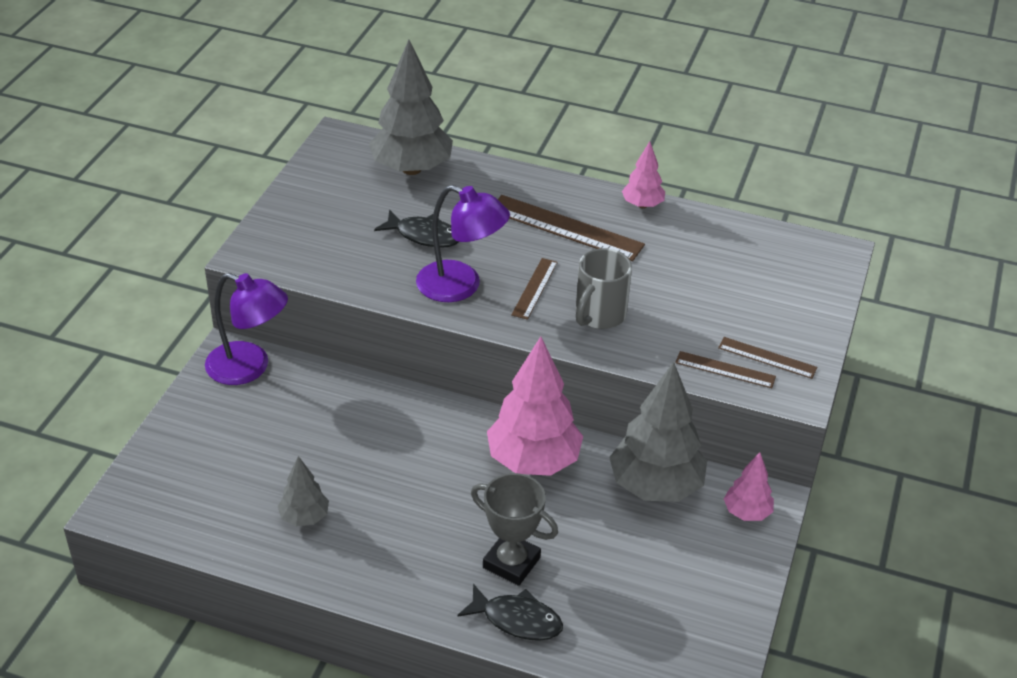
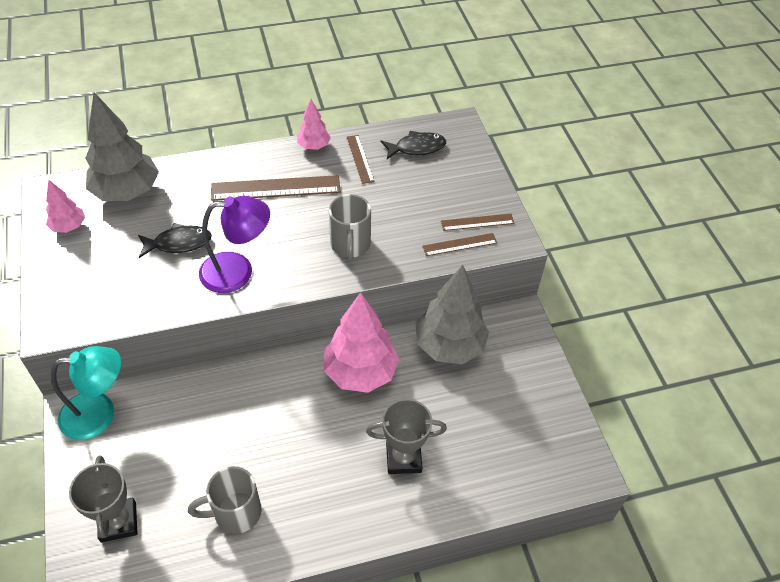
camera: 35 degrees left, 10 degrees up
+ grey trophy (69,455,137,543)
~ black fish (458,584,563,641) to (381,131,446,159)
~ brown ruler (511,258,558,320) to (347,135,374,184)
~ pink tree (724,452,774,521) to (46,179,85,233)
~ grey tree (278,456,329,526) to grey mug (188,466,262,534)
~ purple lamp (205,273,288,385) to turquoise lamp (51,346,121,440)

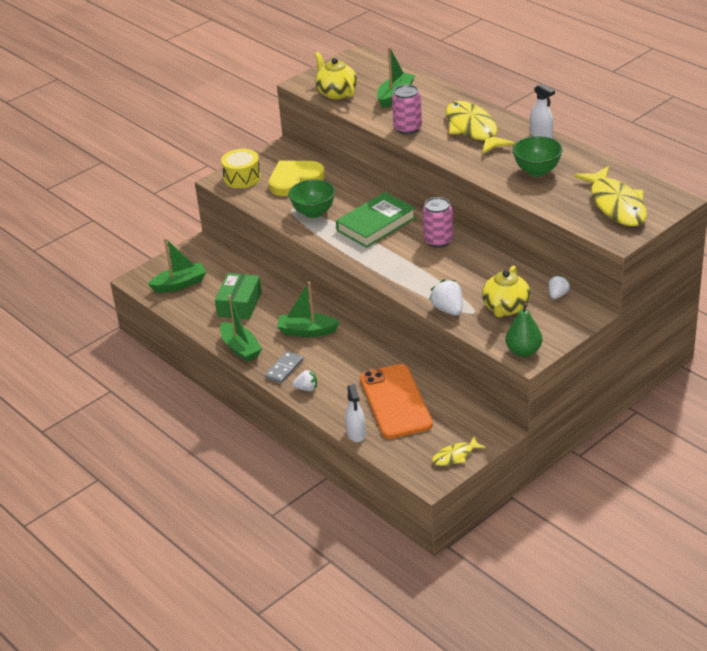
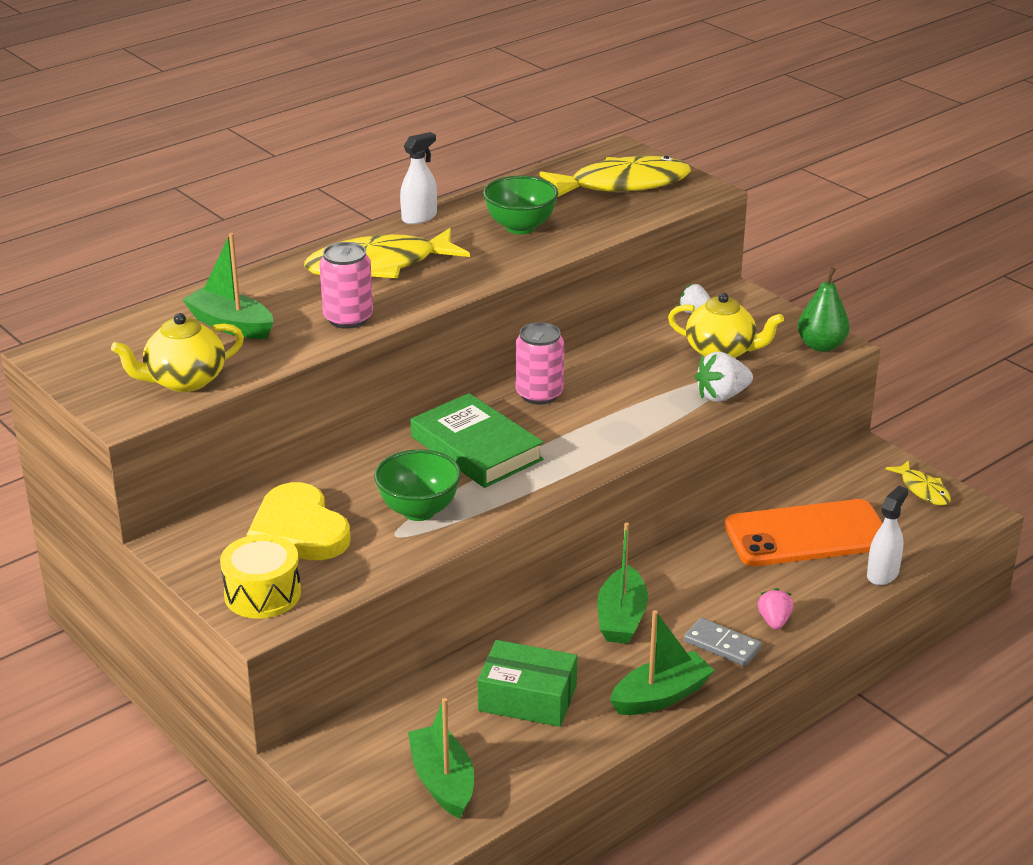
camera: 90 degrees left, 5 degrees down
~ white strawberry (292,370,317,391) to pink strawberry (758,588,794,630)
~ white spray bottle (345,384,366,442) = (867,486,908,585) 45 degrees counterclockwise

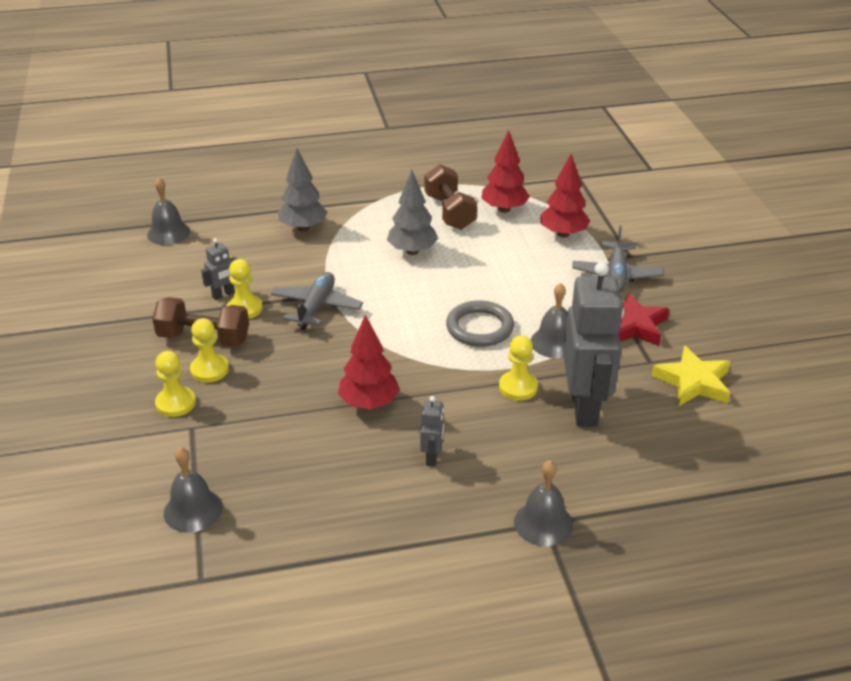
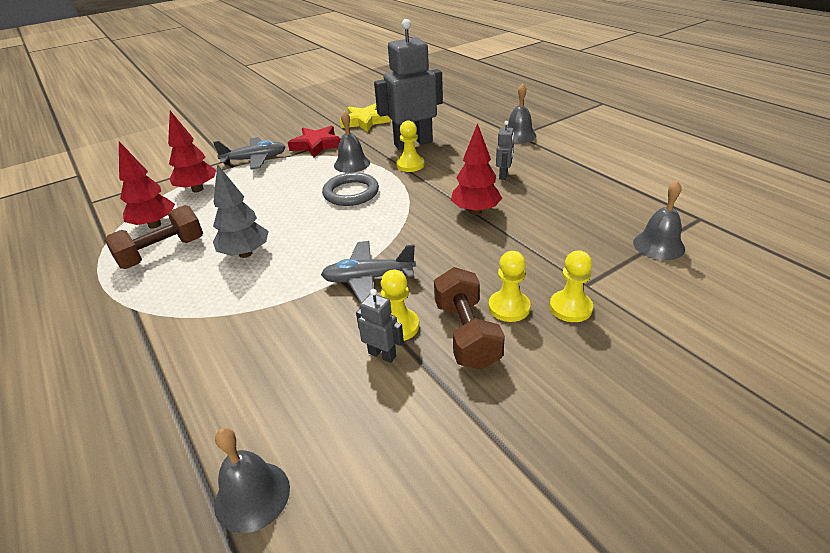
camera: 110 degrees left, 0 degrees up
- grey tree (278,148,328,232)
~ grey robot (420,396,444,466) = (496,121,514,180) 120 degrees clockwise

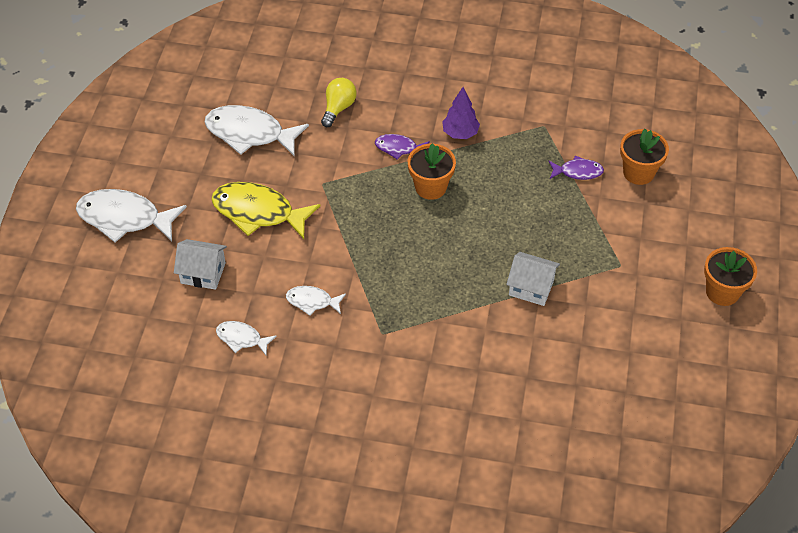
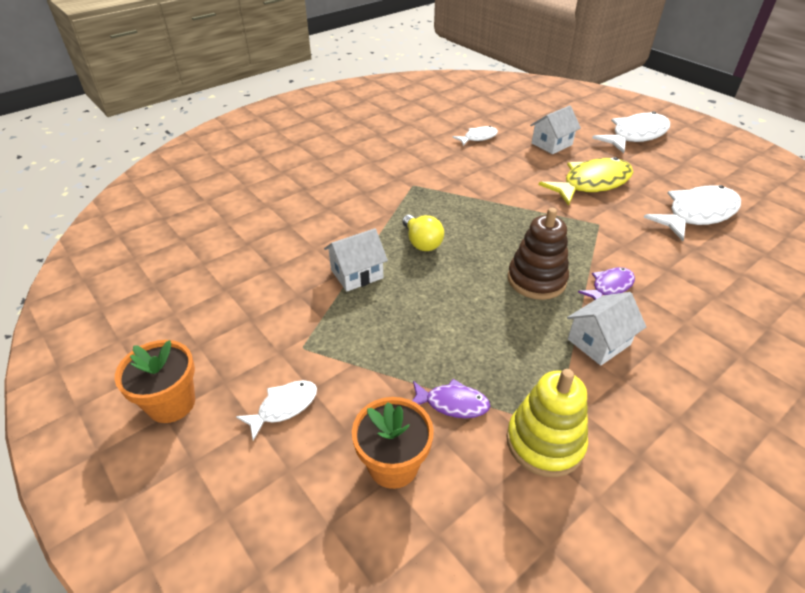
camera: 130 degrees right, 10 degrees down
+ yellow stacking toy (506,369,588,477)
~ white fish (286,286,346,316) to (236,380,317,441)
~ yellow light bulb (321,78,357,127) to (402,215,444,251)
~ orange flower pot (408,143,456,200) to brown stacking toy (508,208,569,300)
~ purple tree (442,87,480,139) to white house (567,292,646,366)
~ purple fish (548,155,604,180) = (412,379,490,418) 120 degrees counterclockwise

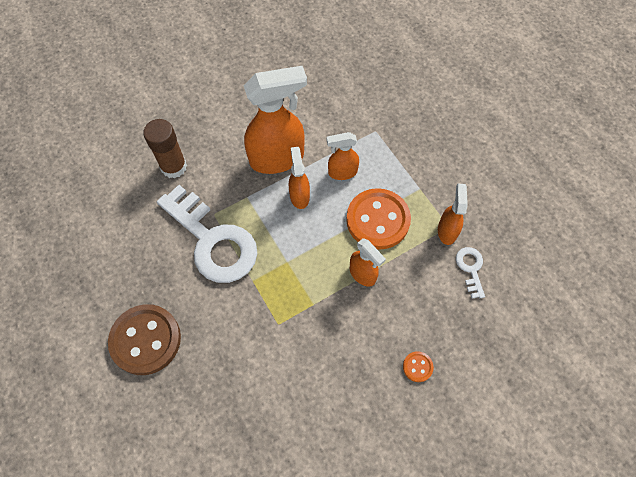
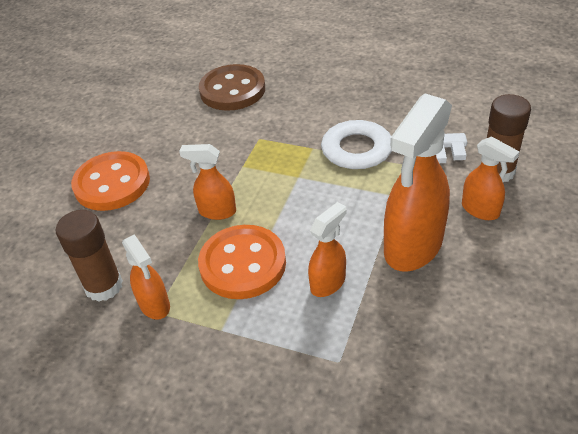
camera: 145 degrees right, 20 degrees down
~ brown button (108,304,181,375) to (199,64,265,111)
~ orange spray bottle (289,147,310,209) to (462,136,520,220)
~ white key (456,247,485,299) to brown glue stick (56,210,123,302)
~ orange button (403,351,434,382) = (71,151,150,211) x2.36

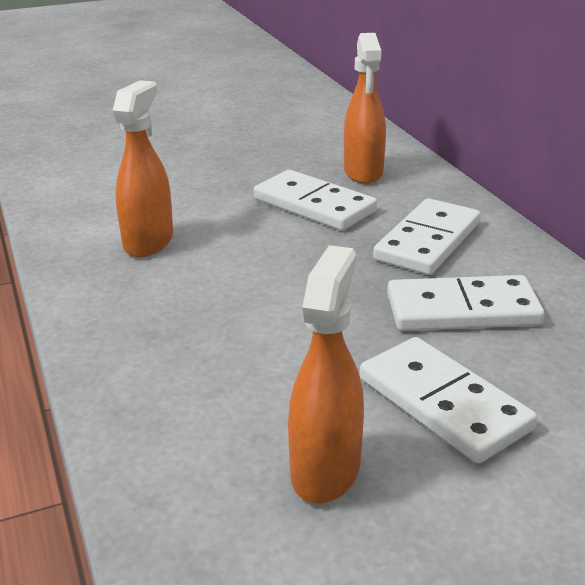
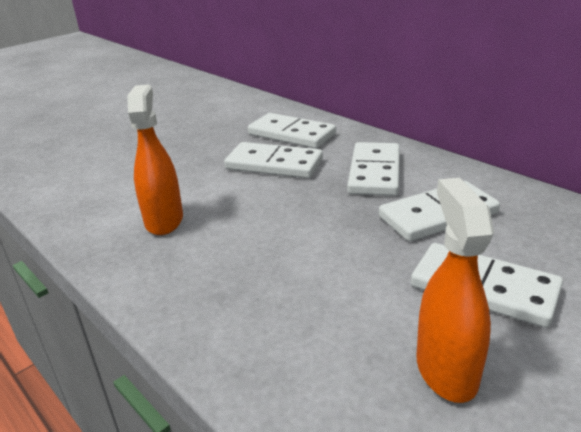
camera: 20 degrees left, 0 degrees up
~ orange spray bottle (344,33,386,184) to white domino (248,113,336,149)

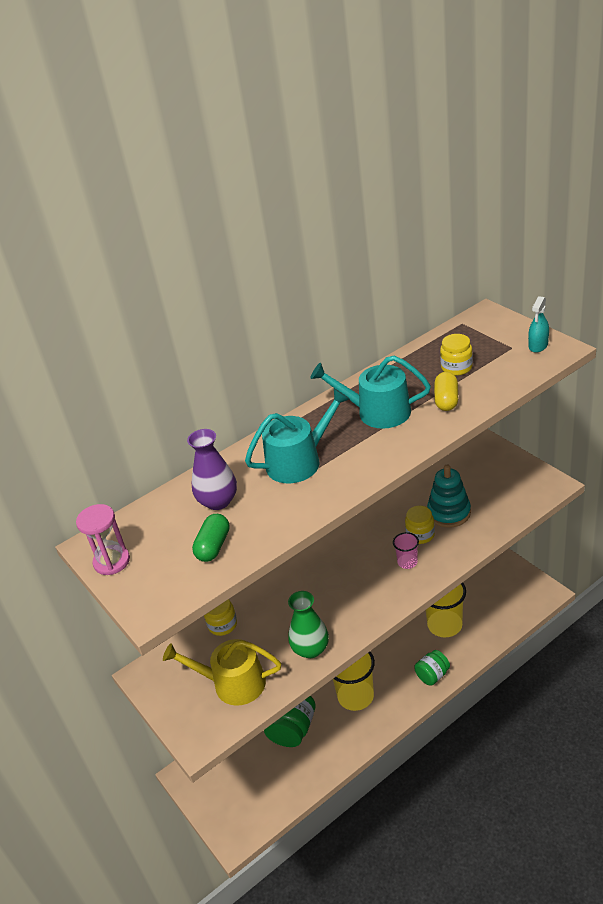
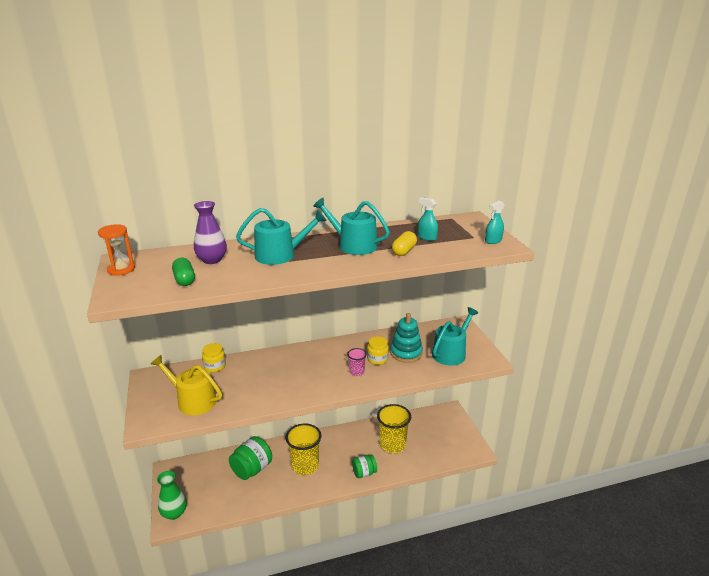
camera: 15 degrees right, 10 degrees down
+ turquoise watering can (432,307,478,366)
~ green vase (288,591,329,658) to (157,471,187,520)
~ yellow jar (440,334,473,376) to turquoise spray bottle (418,197,438,241)
~ pink hourglass (76,504,130,575) to orange hourglass (98,224,135,276)
~ green capsule (192,514,230,562) = (172,258,195,286) 60 degrees counterclockwise

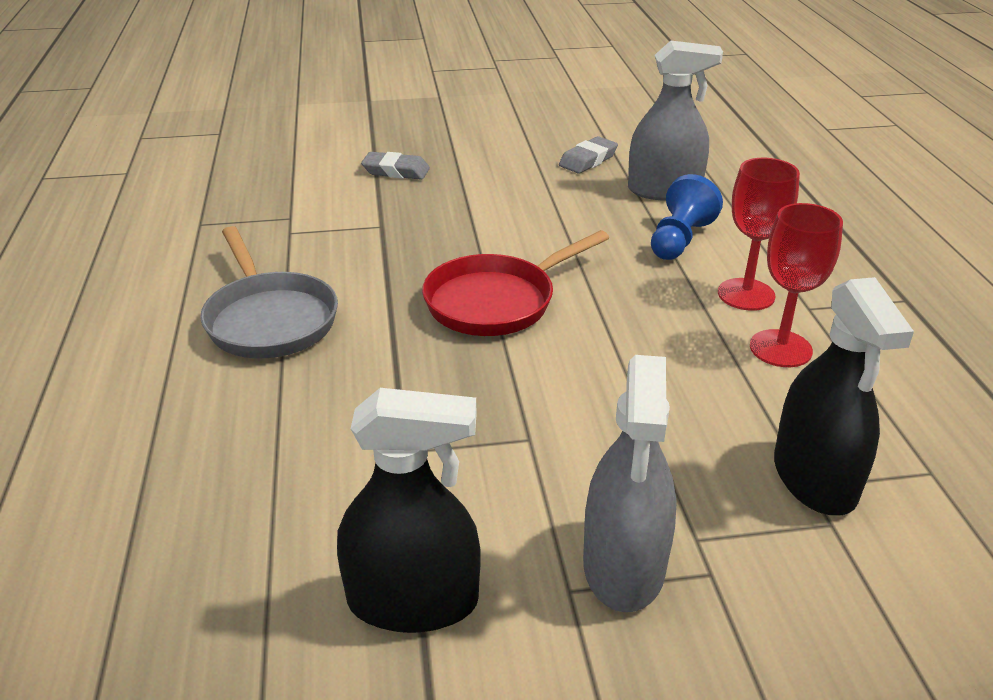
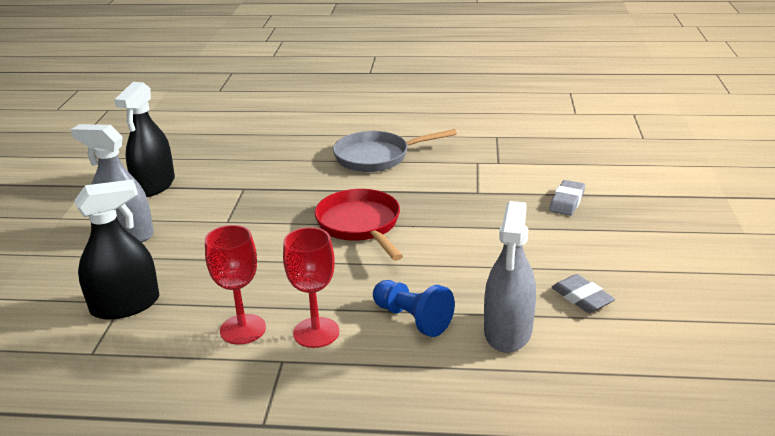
camera: 105 degrees right, 5 degrees down
~ black spray bottle (774,277,914,515) = (75,179,159,320) 150 degrees clockwise

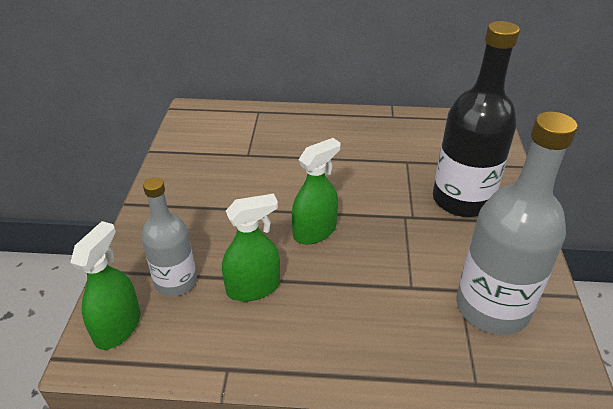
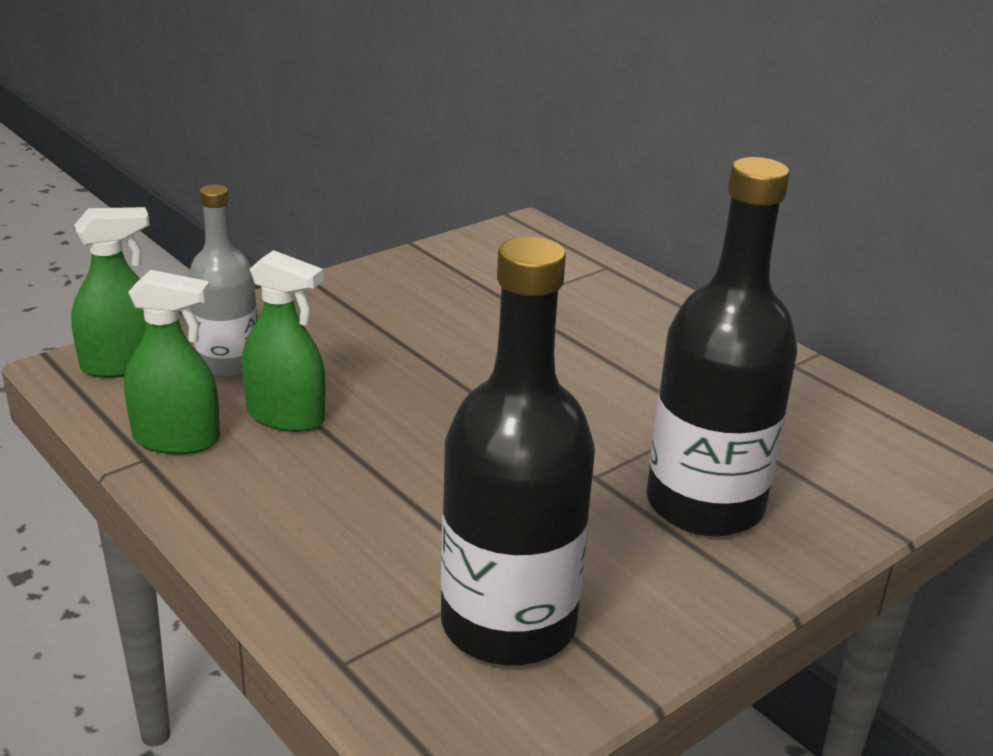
camera: 45 degrees right, 10 degrees down
~ green spray bottle (292,138,341,244) to (124,270,220,455)
~ grey bottle (456,111,577,335) to black bottle (441,236,595,665)

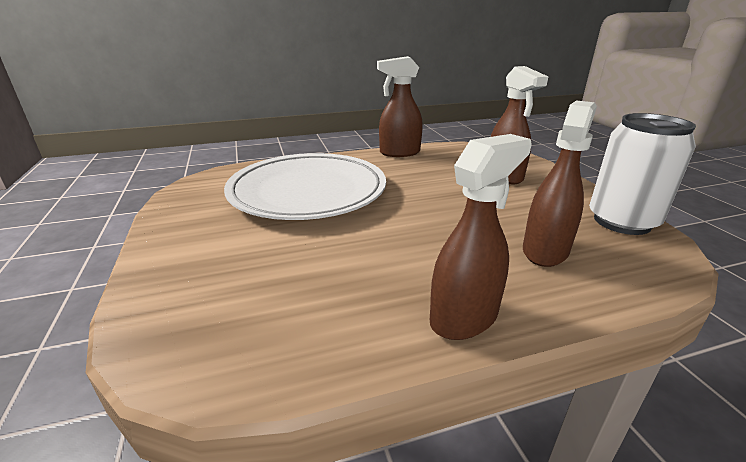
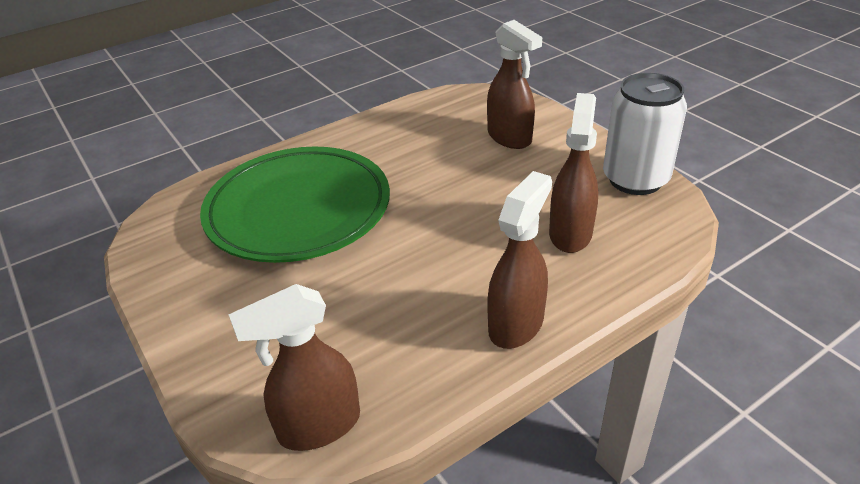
camera: 15 degrees left, 10 degrees up
~ brown spray bottle (377,56,423,157) to (228,284,360,451)
~ white plate (224,153,386,220) to green plate (200,147,390,263)

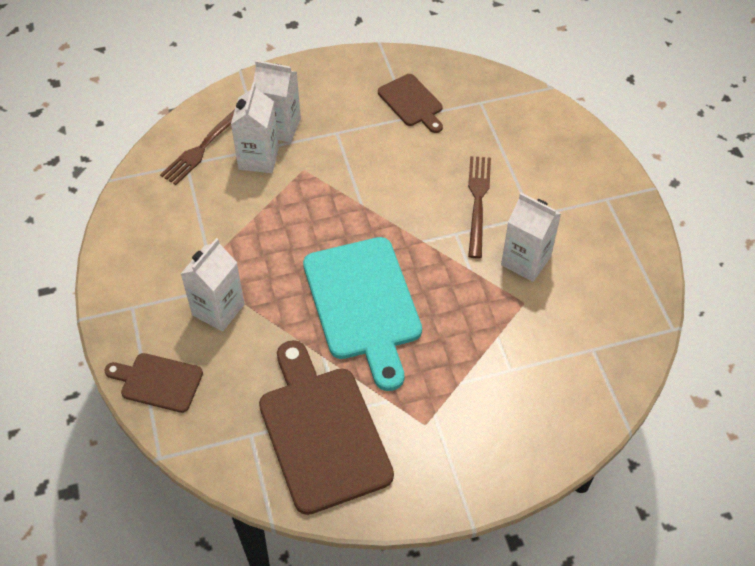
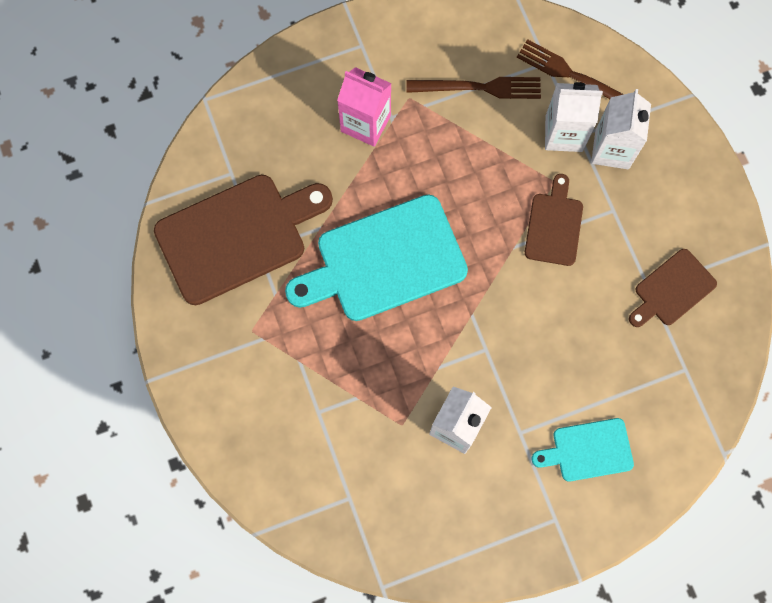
camera: 85 degrees right, 20 degrees up
+ turquoise cutting board (532,418,634,481)
~ brown cutting board (104,353,203,413) to (525,174,583,266)
~ brown fork (468,156,491,259) to (407,77,541,99)
~ white carton (181,238,245,332) to pink carton (337,67,392,147)

